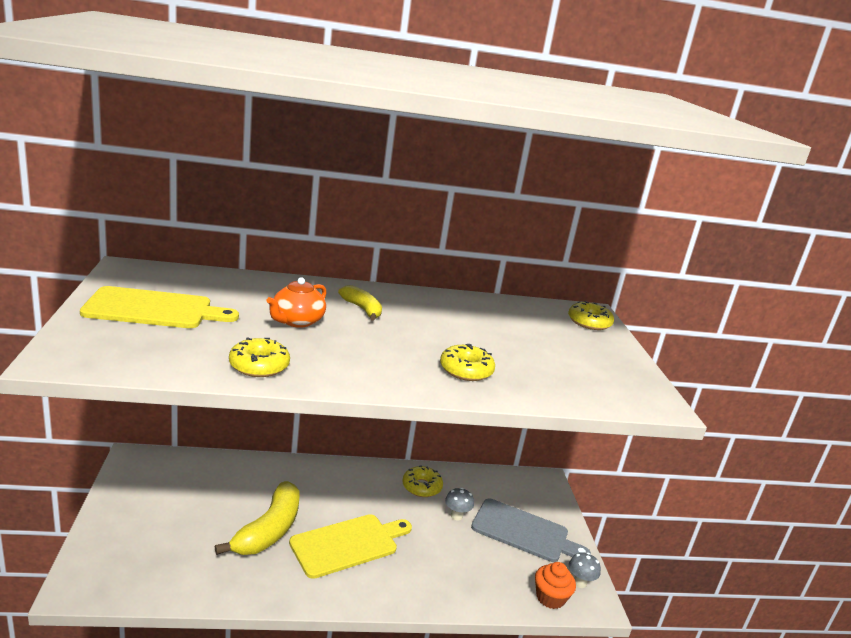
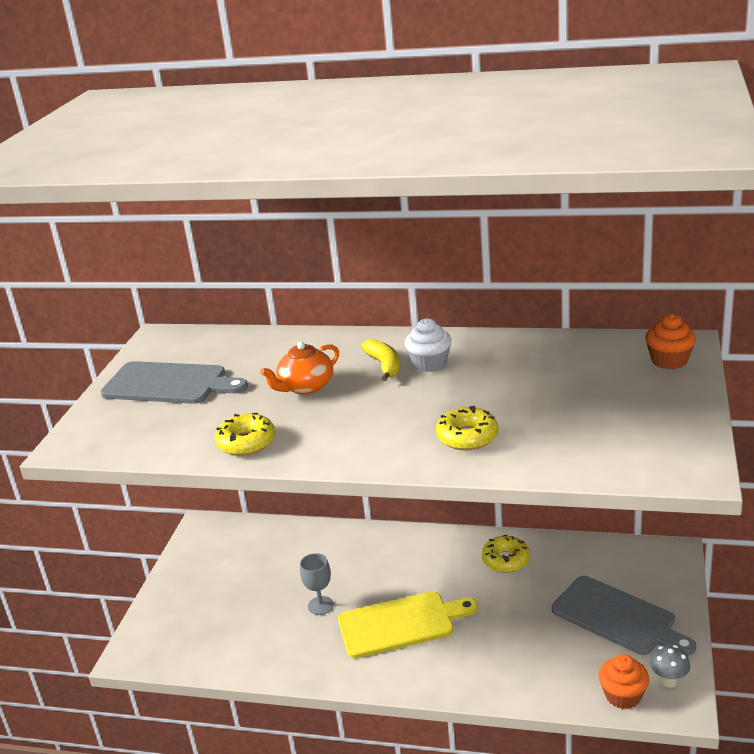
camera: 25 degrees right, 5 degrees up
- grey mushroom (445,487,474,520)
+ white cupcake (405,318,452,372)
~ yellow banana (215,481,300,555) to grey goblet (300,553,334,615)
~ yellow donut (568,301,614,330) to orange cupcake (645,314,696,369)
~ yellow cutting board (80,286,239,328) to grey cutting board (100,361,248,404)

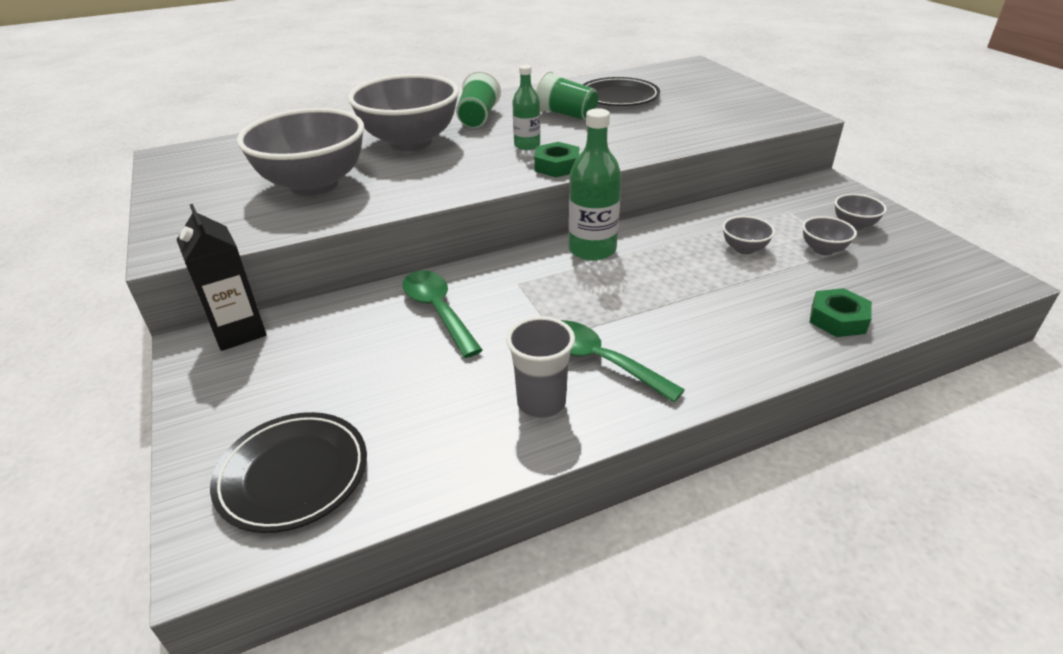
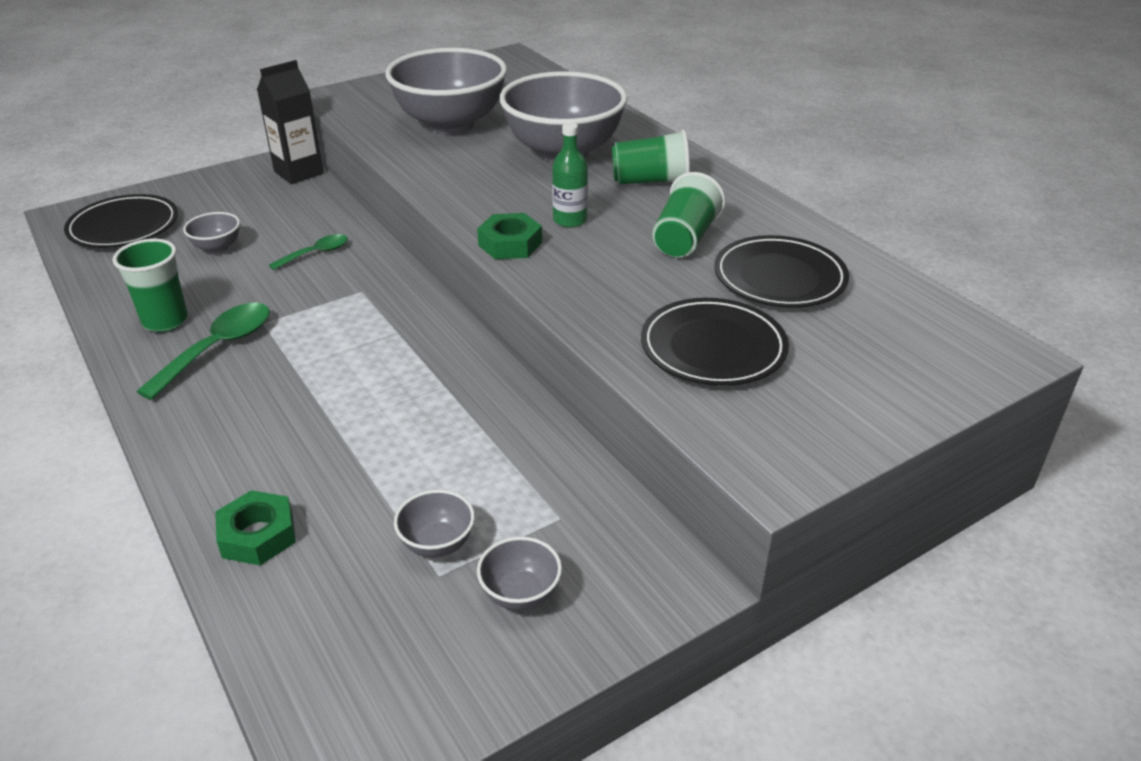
camera: 80 degrees right, 0 degrees up
- green bottle (568,108,622,261)
+ black plate (641,298,789,386)
~ grey bowl (723,216,775,254) to (183,212,240,253)
~ grey cup (506,316,575,419) to green cup (112,239,188,332)
~ green spoon (403,270,482,358) = (269,234,348,270) x0.60

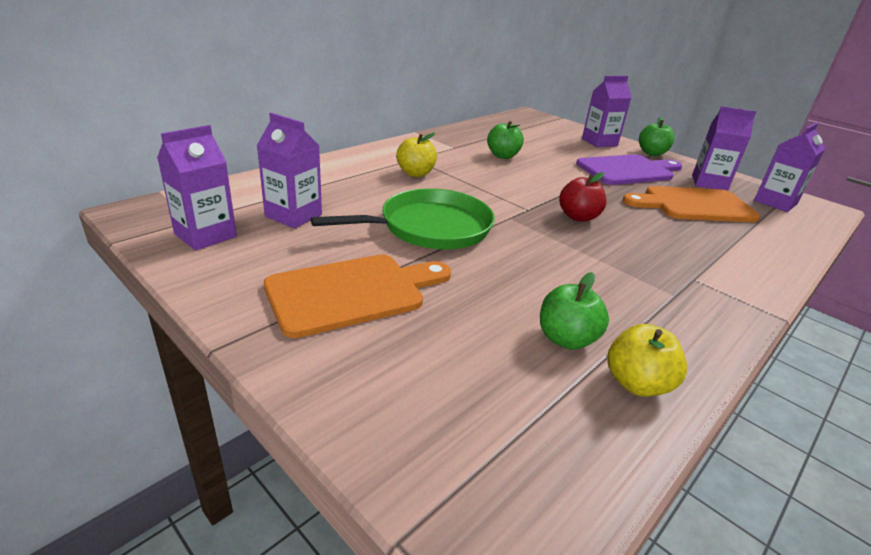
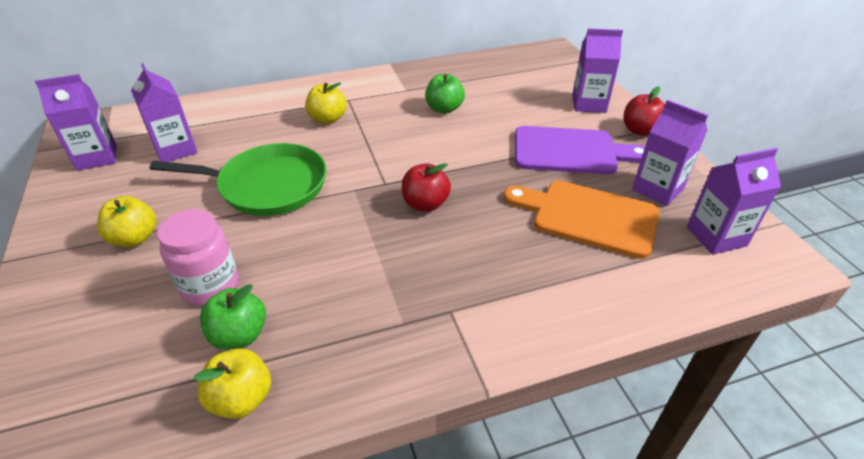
camera: 30 degrees right, 10 degrees up
+ pink jar (157,209,238,305)
~ orange cutting board (264,254,451,338) to yellow apple (97,196,156,247)
~ green apple (639,116,674,156) to red apple (624,86,665,136)

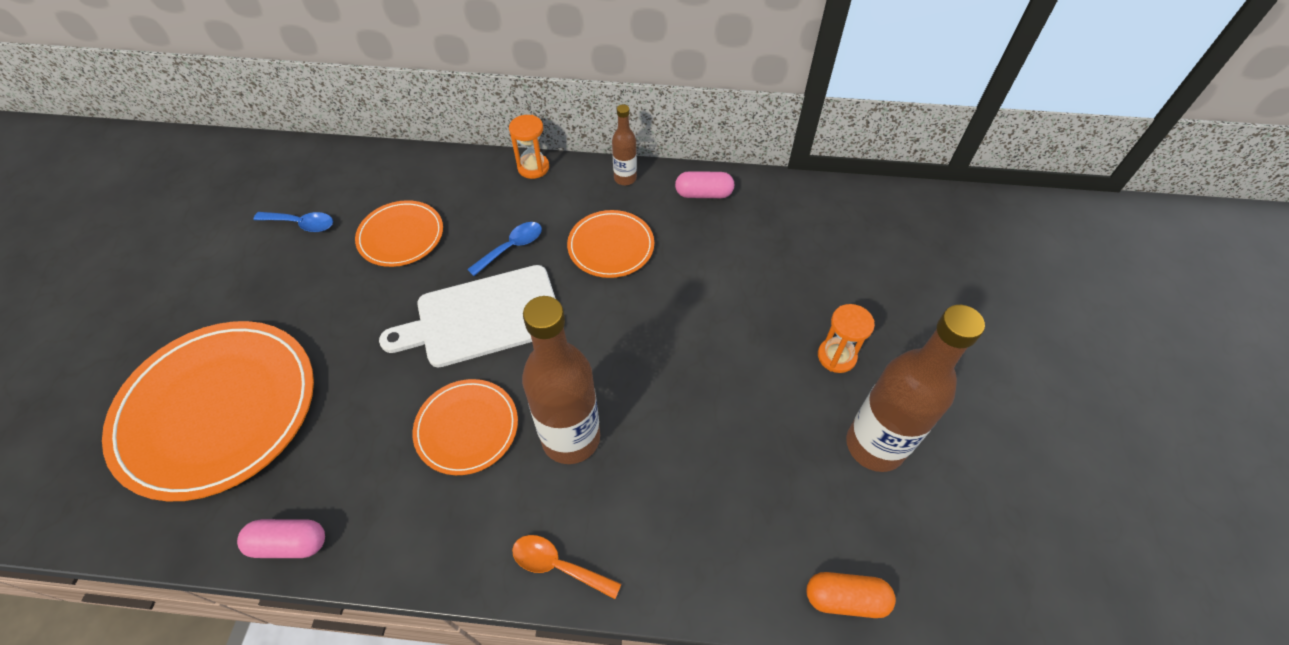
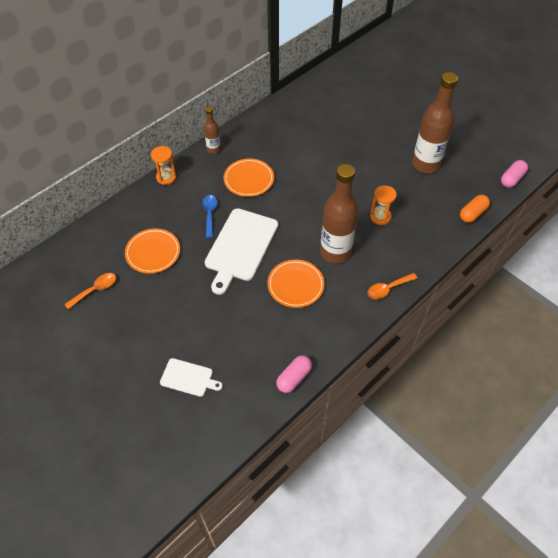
camera: 50 degrees left, 0 degrees up
~ pink capsule (675,171,734,198) to (501,160,528,188)
~ orange hourglass (818,304,875,373) to (370,185,397,225)
~ orange plate (102,321,314,502) to white cutting board (160,358,223,397)
~ blue spoon (253,212,333,232) to orange spoon (64,273,116,309)

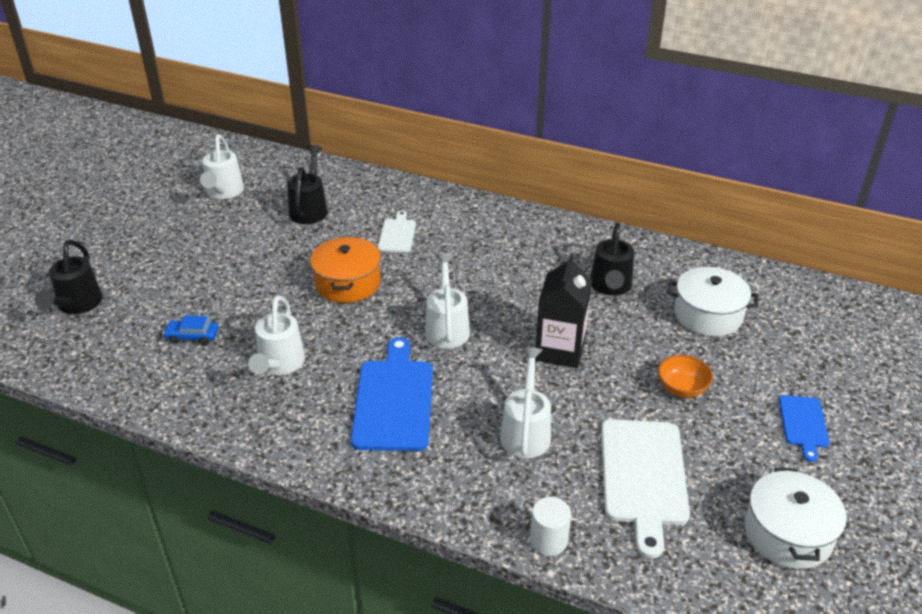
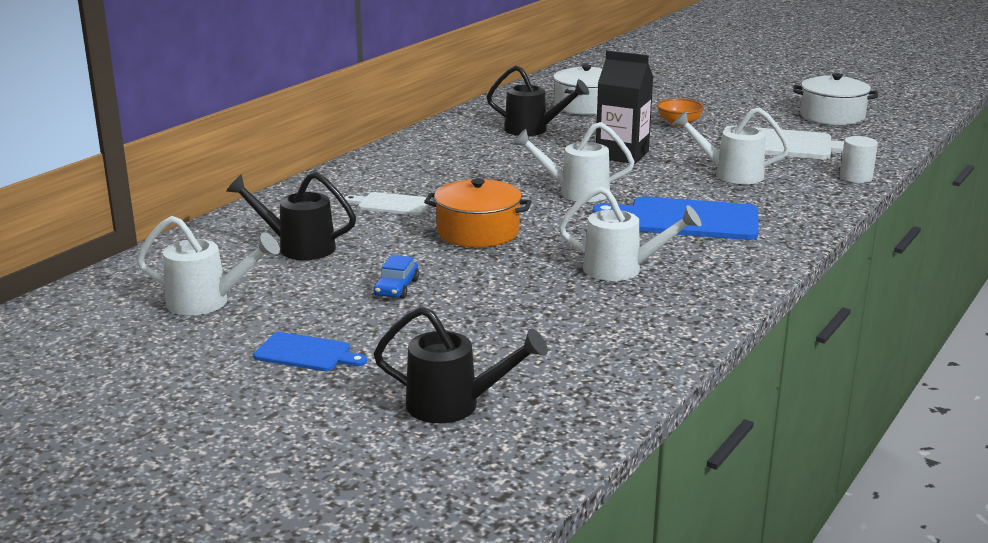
camera: 80 degrees left, 15 degrees down
~ blue car (163,315,219,345) to (374,255,419,299)
~ blue cutting board (779,395,829,462) to (253,332,367,371)

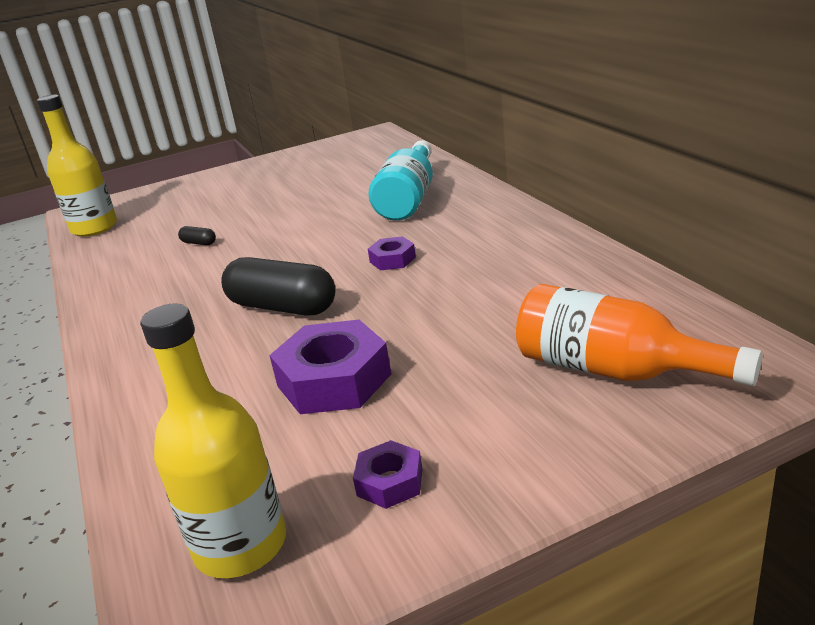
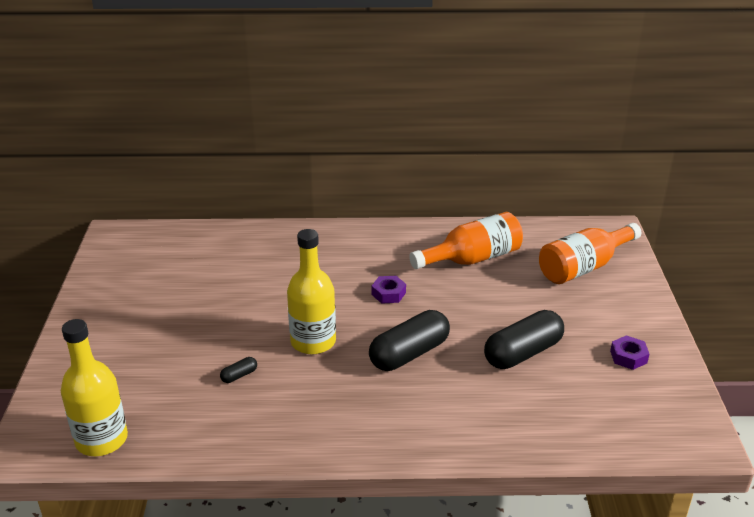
camera: 70 degrees left, 5 degrees up
- turquoise bottle (368,140,433,221)
+ orange bottle (409,212,523,269)
~ yellow bottle (140,303,286,578) to (287,229,336,354)
~ purple nut (269,320,391,414) to black capsule (484,310,564,369)

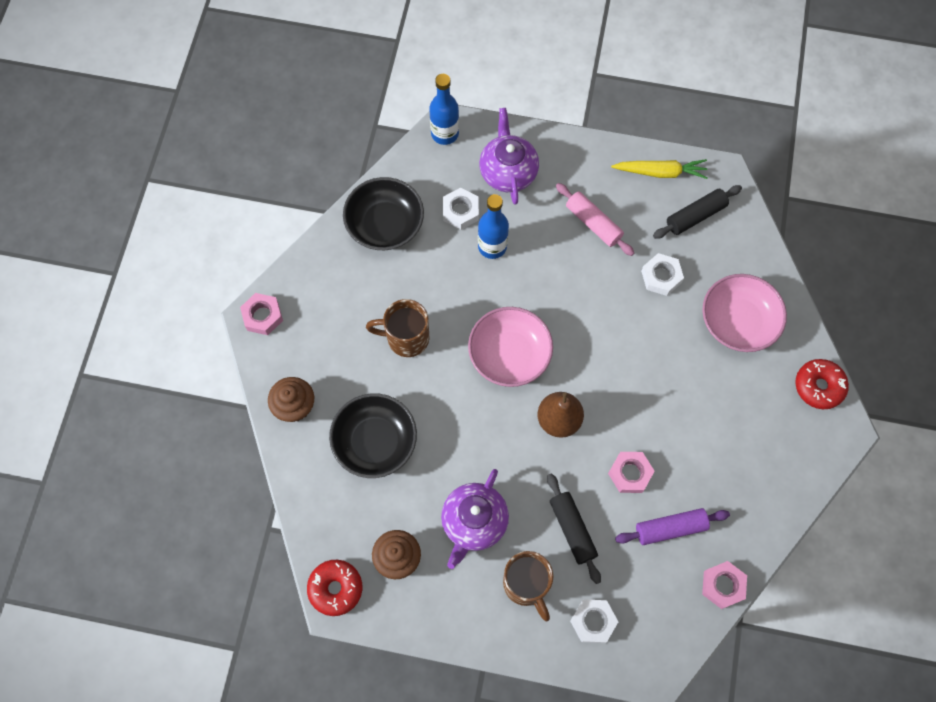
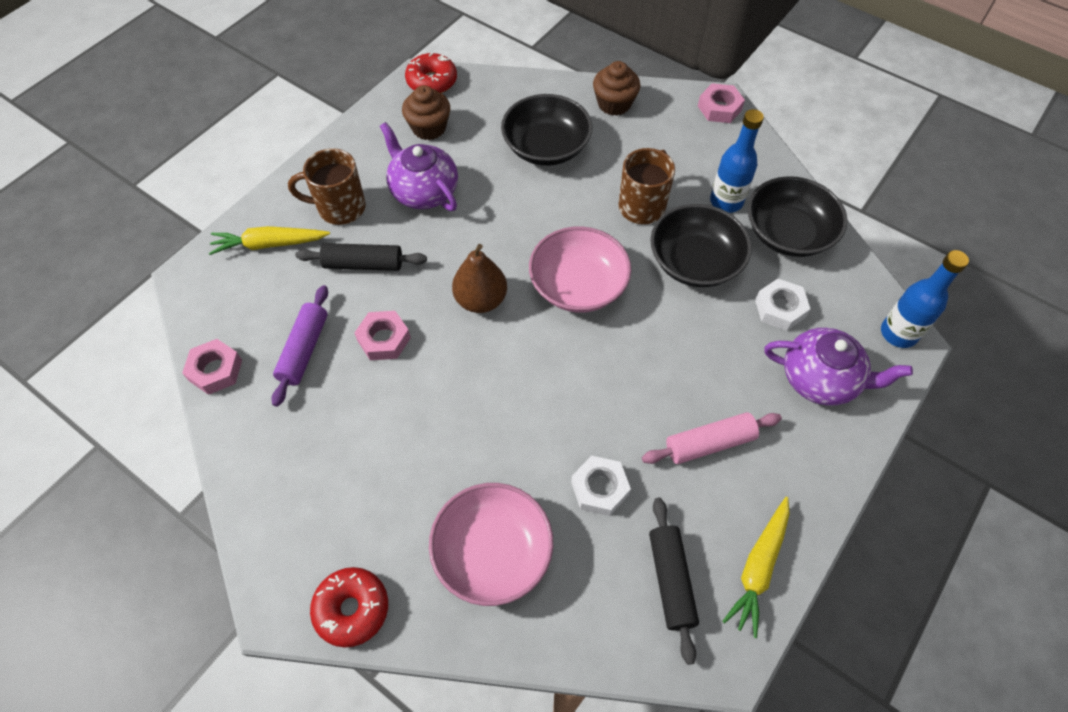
camera: 115 degrees right, 10 degrees down
+ black bowl (650,204,752,287)
~ blue bottle (478,194,509,259) to (710,109,764,213)
~ white nut (570,599,618,643) to yellow carrot (209,226,330,255)

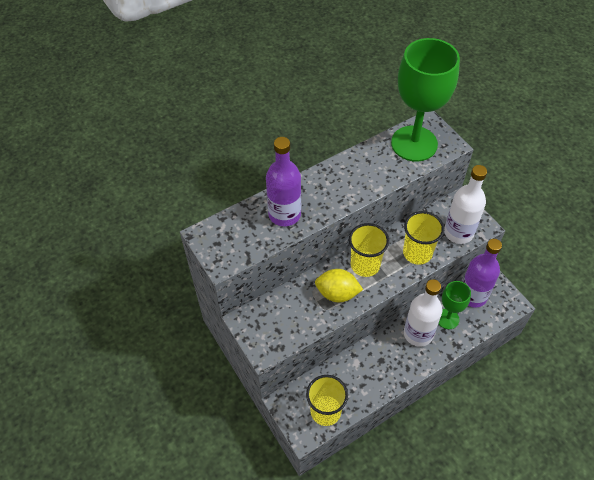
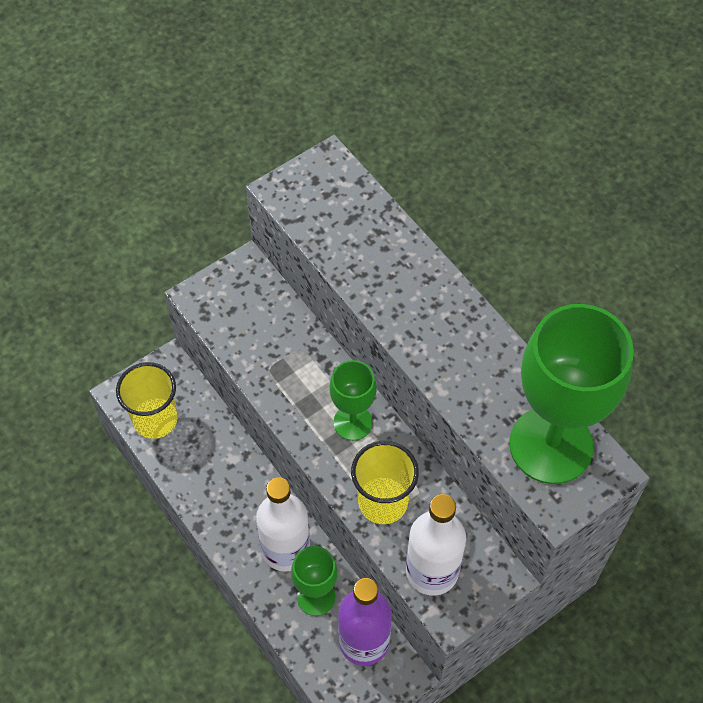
camera: 85 degrees right, 5 degrees up
- purple bottle (266,137,301,226)
- yellow lemon (315,269,363,302)
~ yellow cup (349,223,389,277) to green goblet (330,360,377,441)

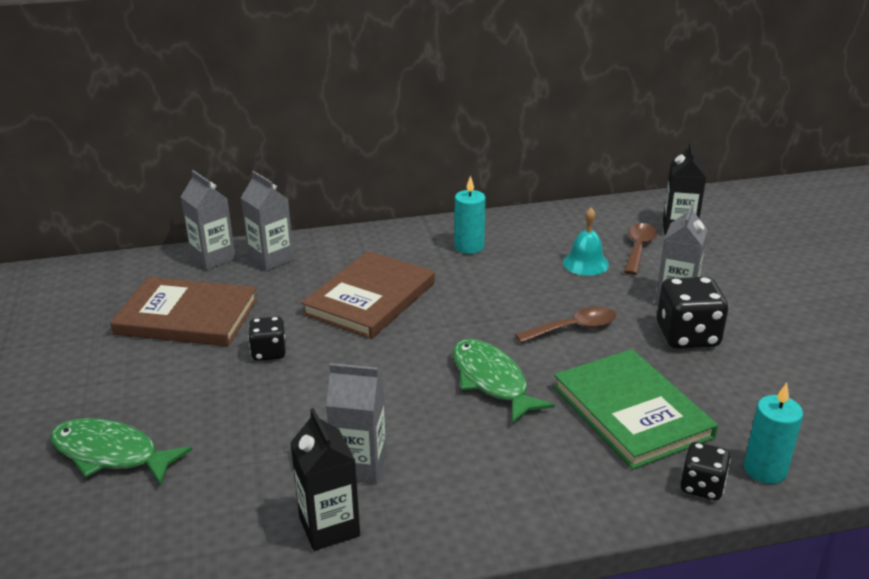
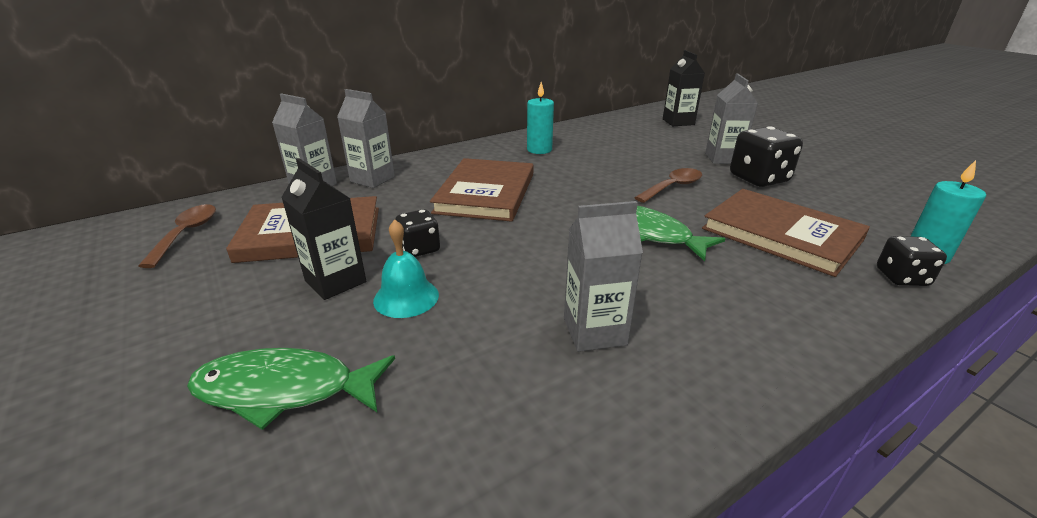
camera: 20 degrees left, 0 degrees up
~ black carton (290,408,360,551) to (281,158,366,300)
~ turquoise bell (563,208,609,276) to (373,219,439,318)
~ brown spoon (624,223,657,275) to (138,204,216,268)
~ green book (553,349,718,469) to brown book (702,189,870,277)

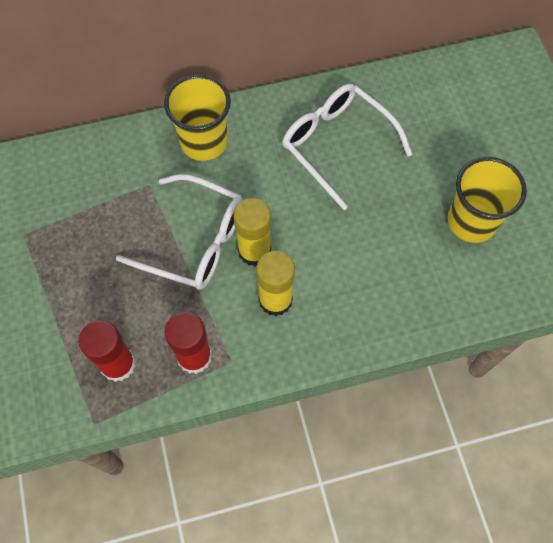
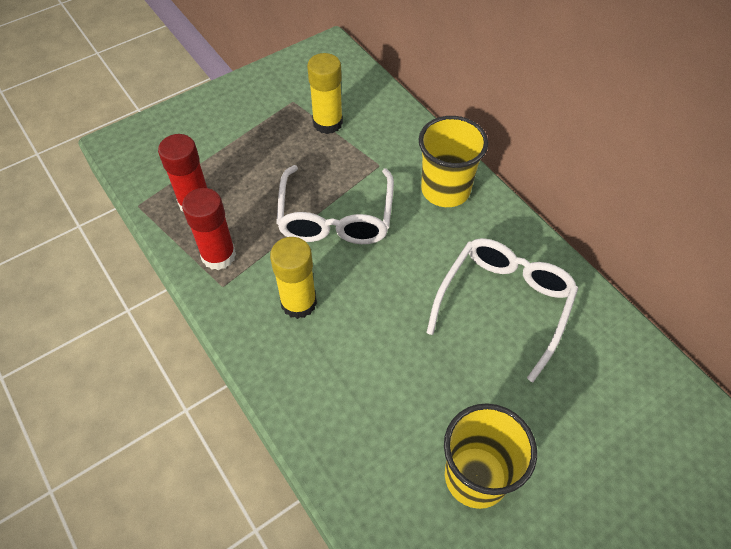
camera: 70 degrees right, 10 degrees down
~ yellow glue stick (233,198,271,266) to (307,53,343,134)

